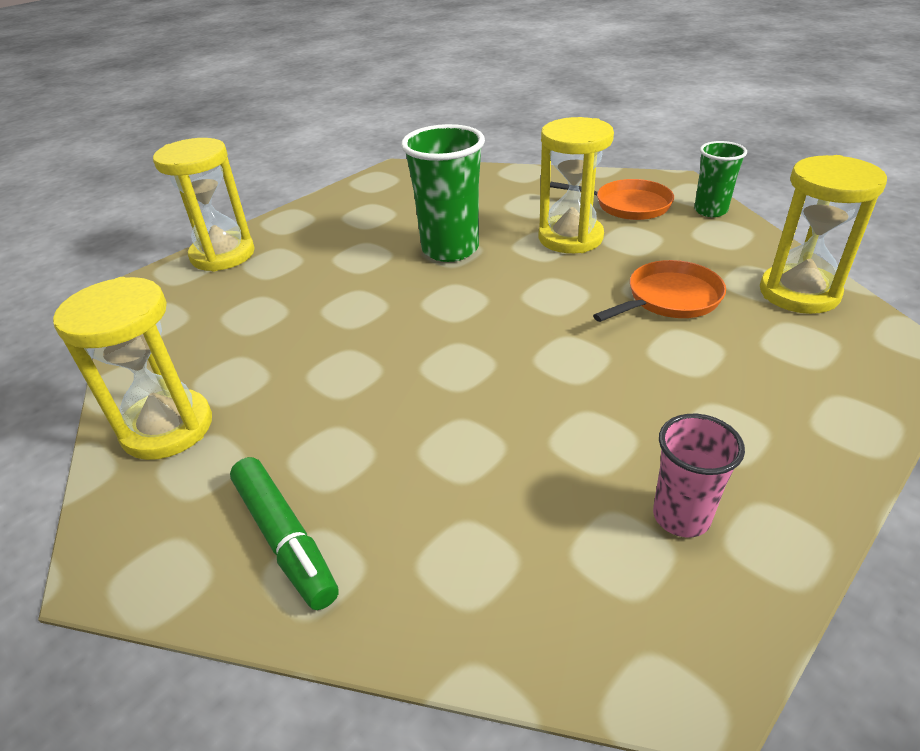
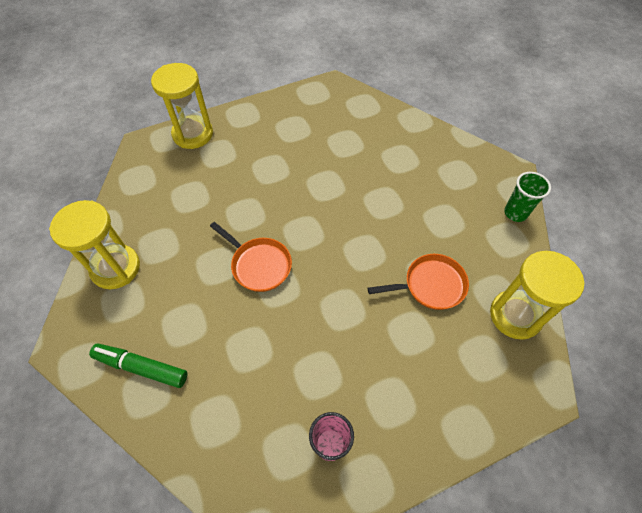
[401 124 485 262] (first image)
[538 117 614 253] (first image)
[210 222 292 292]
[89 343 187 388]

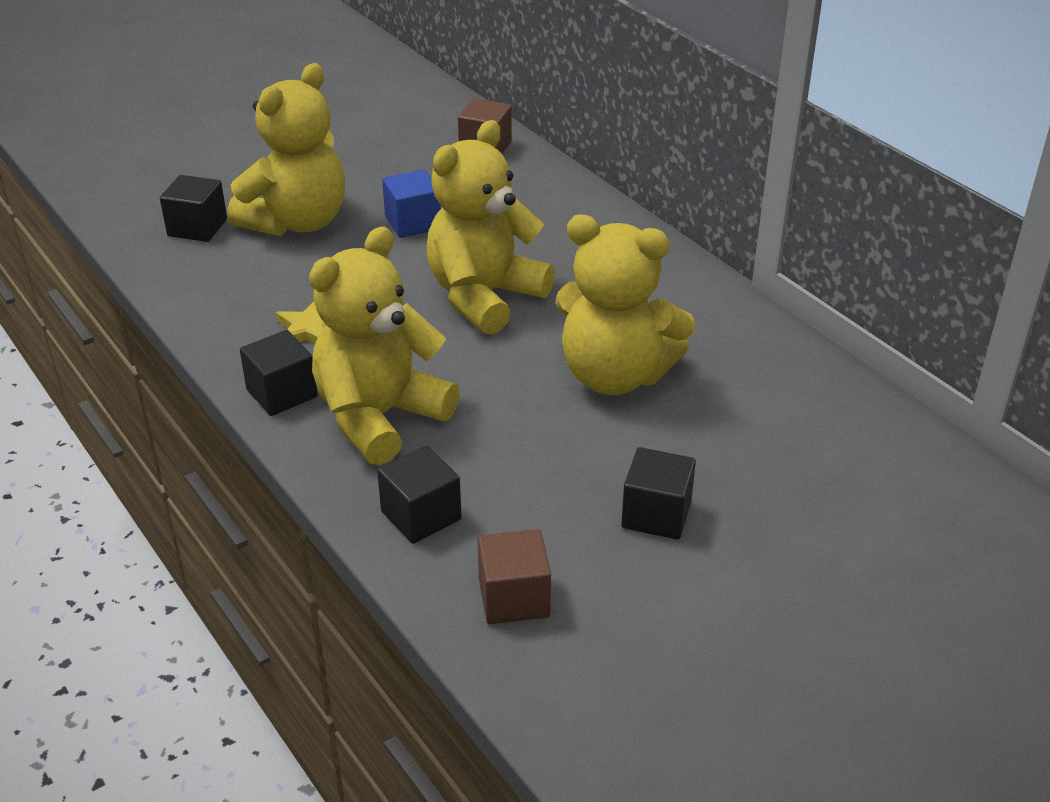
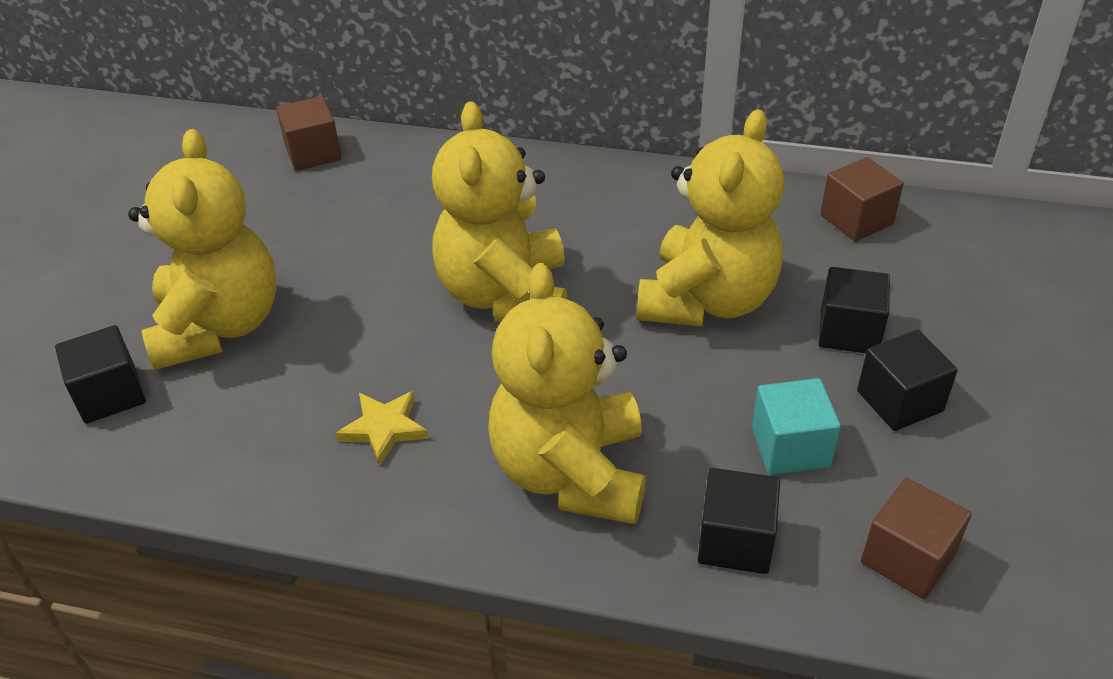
[382 169 441 238] (first image)
[752 378 841 475]
[820 157 903 241]
[818 267 890 353]
[637 109 784 327]

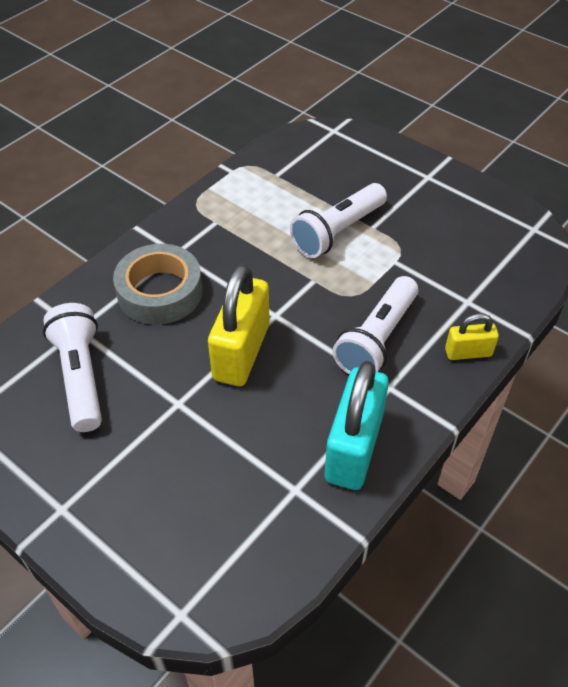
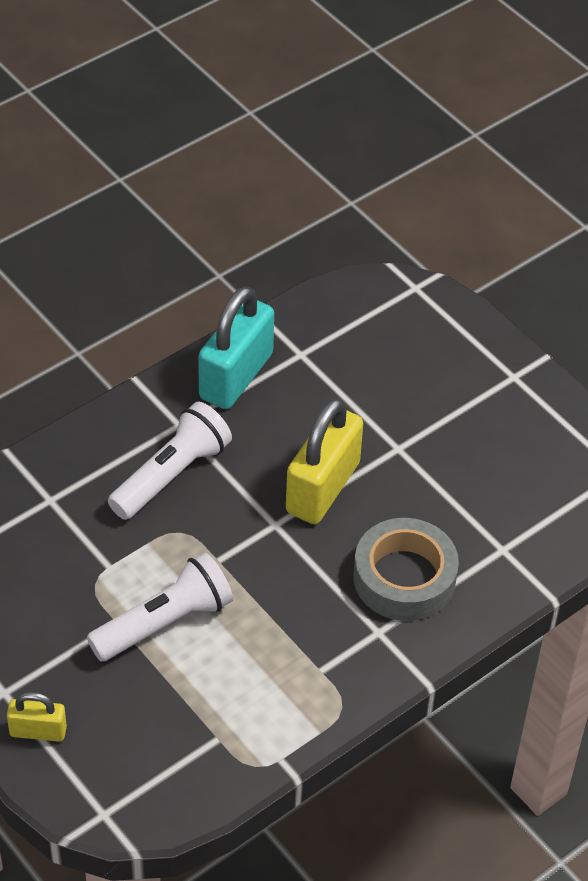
[43 303 102 432] (first image)
[7 692 67 742]

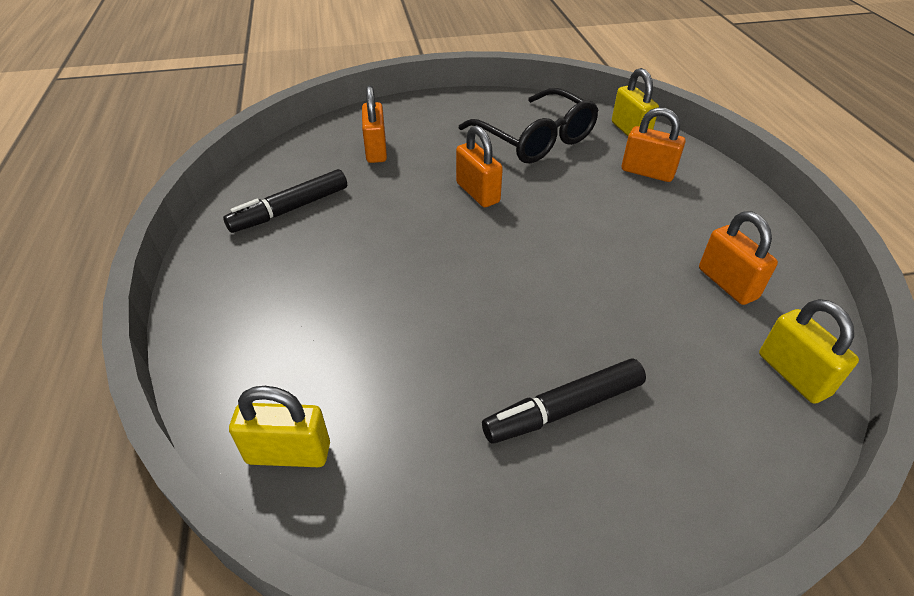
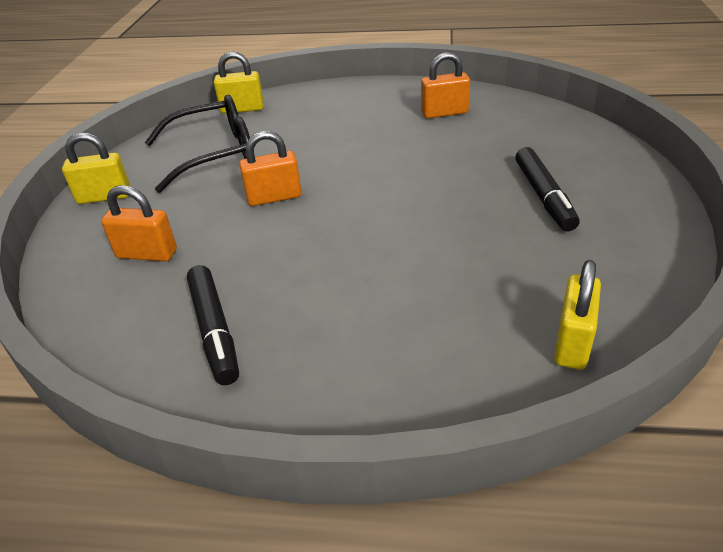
[622 107 685 182] (first image)
[62 133 131 204]

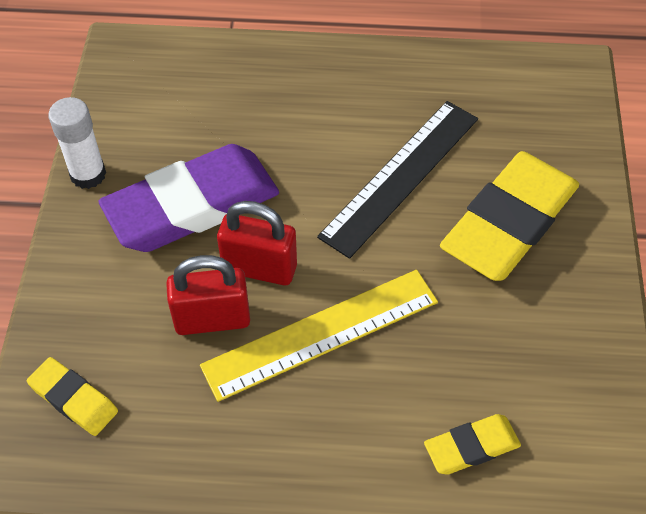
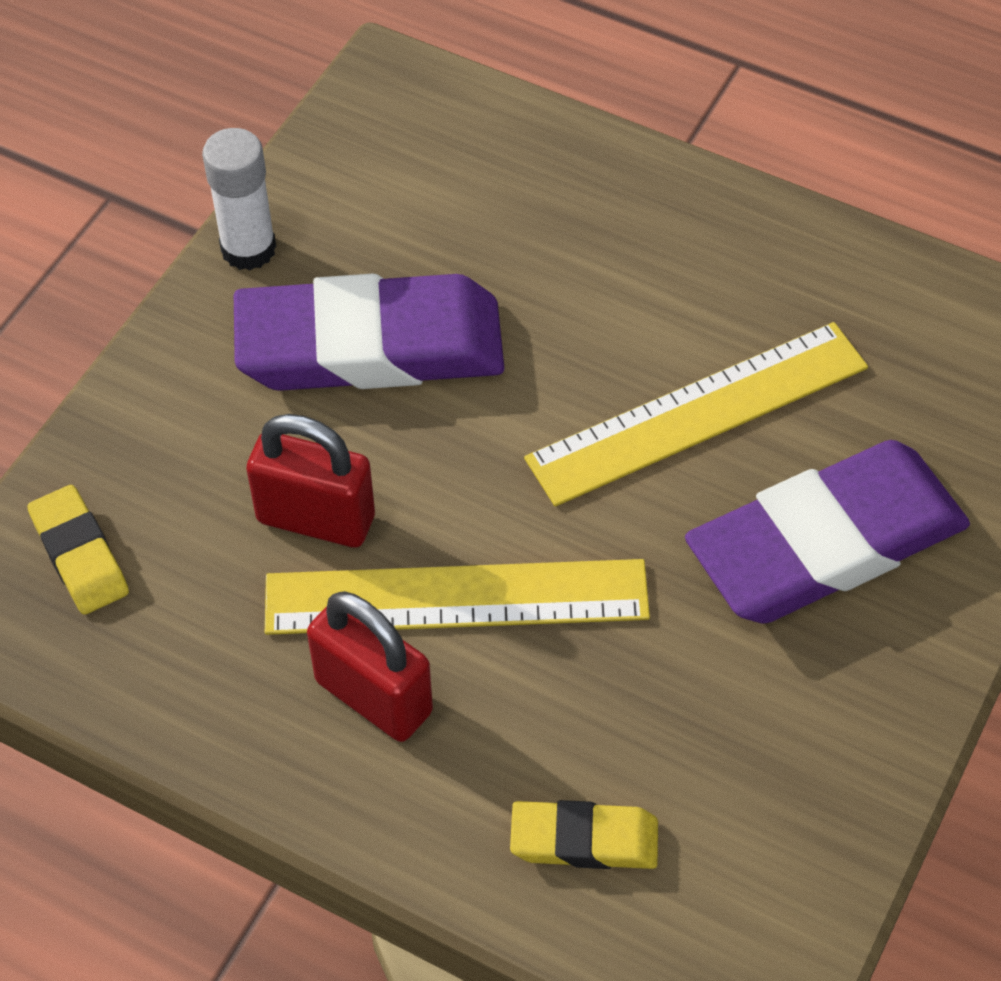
[307 591 433 742]
[524 322 868 507]
[685 440 970 624]

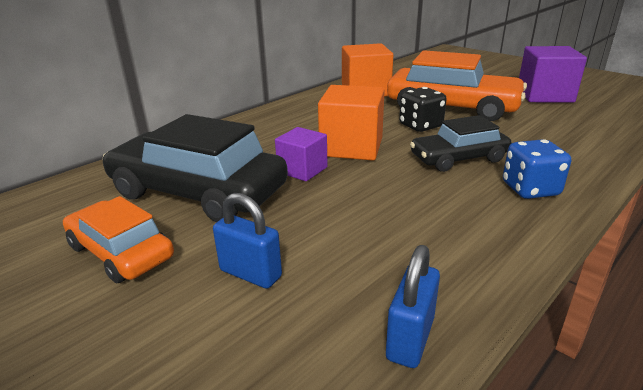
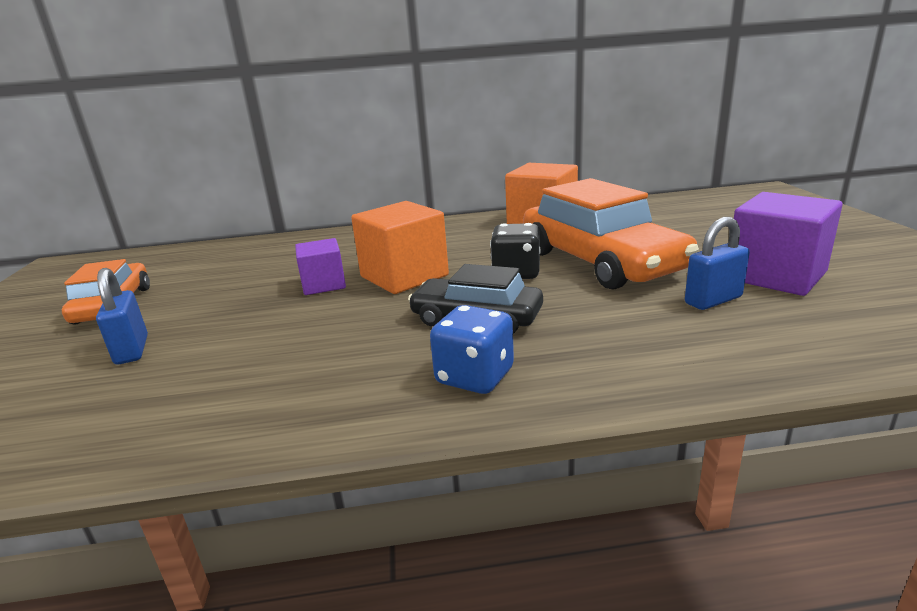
[102 114 288 222] (first image)
[685 217 750 310]

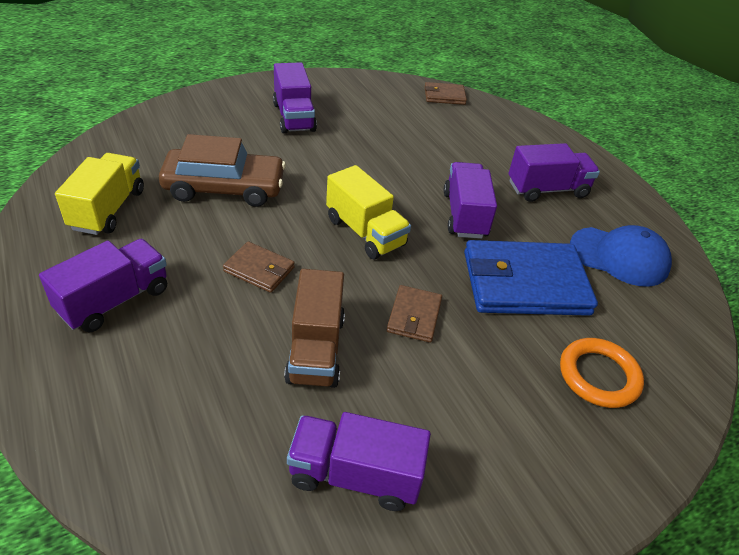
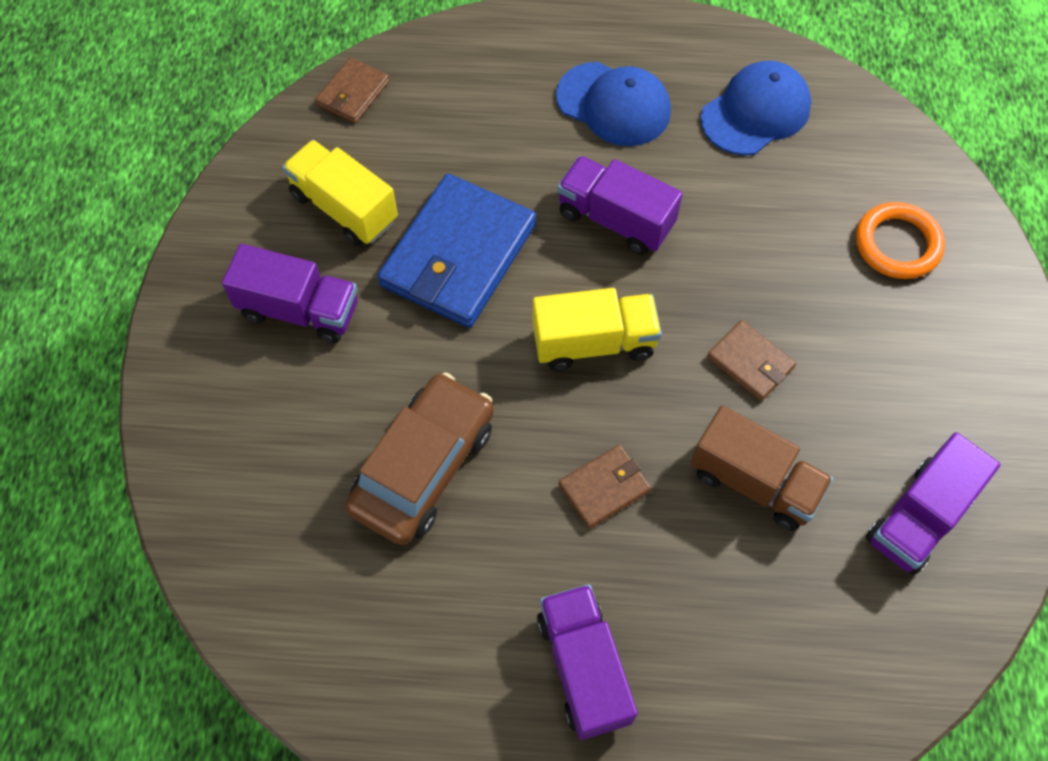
[282 140 398 246]
[377 174 536 328]
[556 62 671 146]

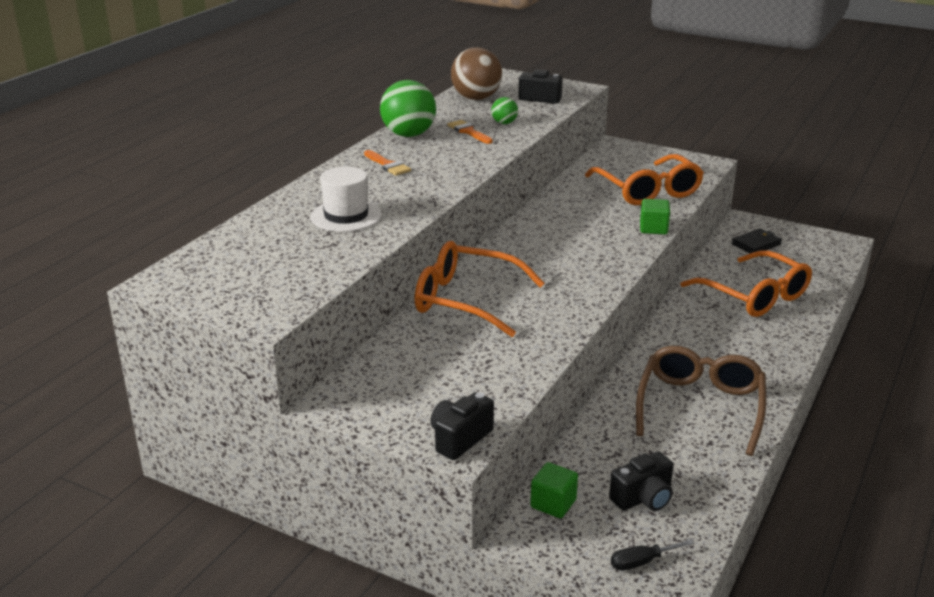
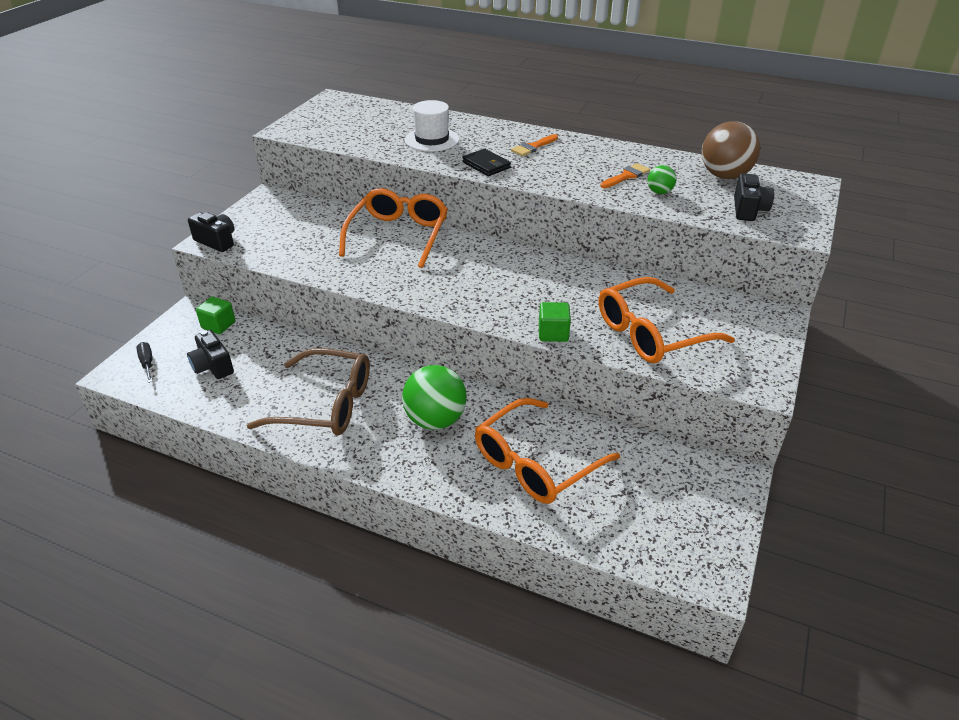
[402 365 467 430]
[462 149 511 176]

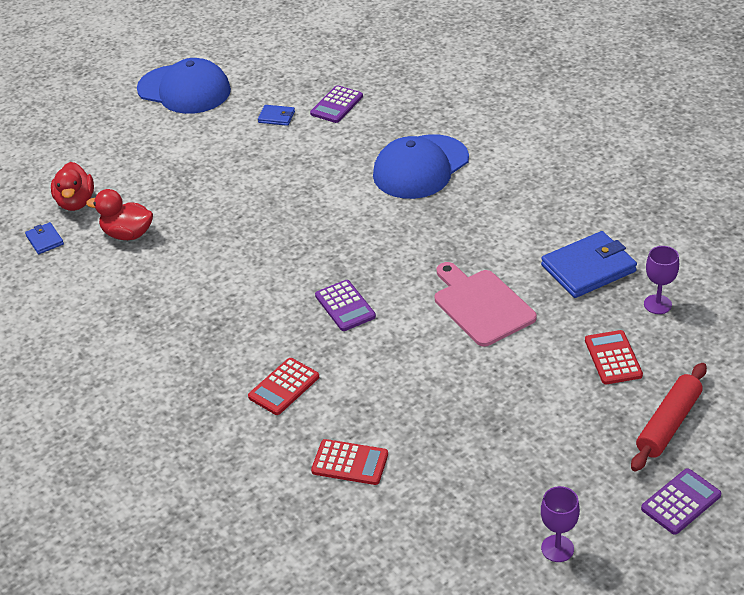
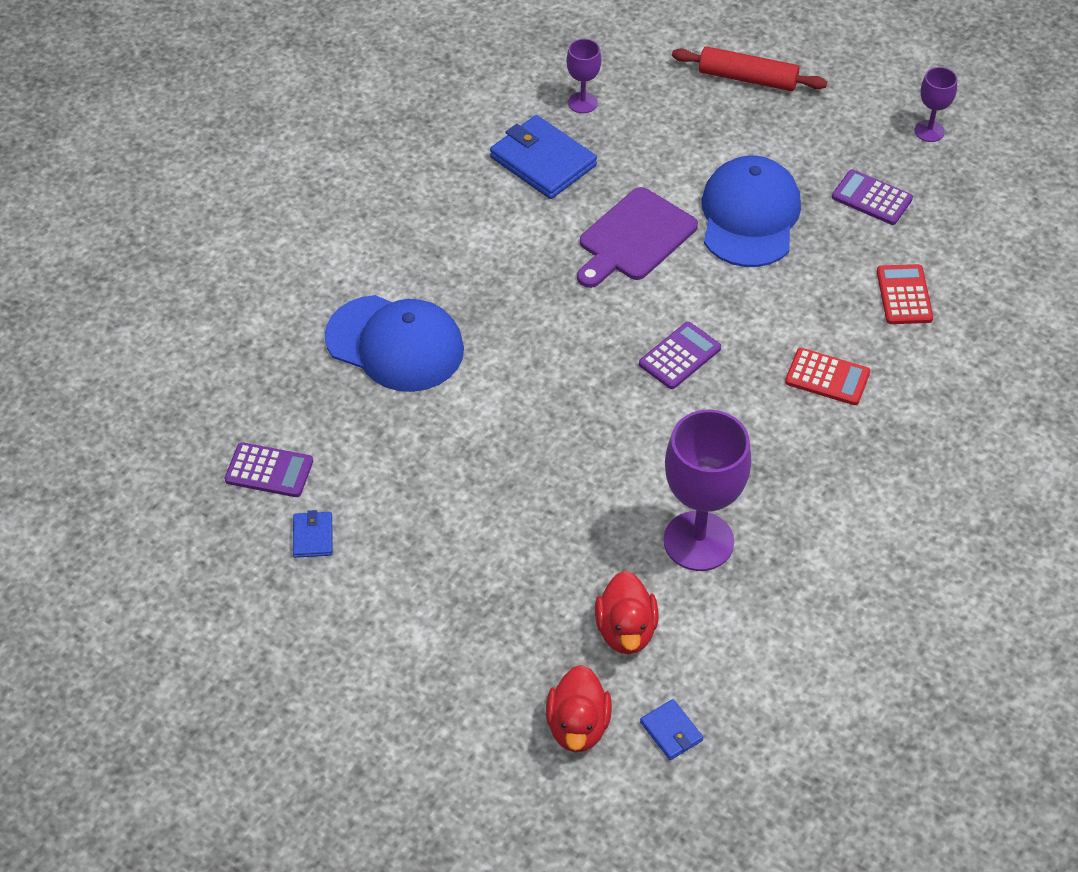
[585 330 643 384] (first image)
[663 410 751 571]
[701 155 801 267]
[832 169 913 225]
[577 187 698 288]
[640 699 703 760]
[546 665 612 752]

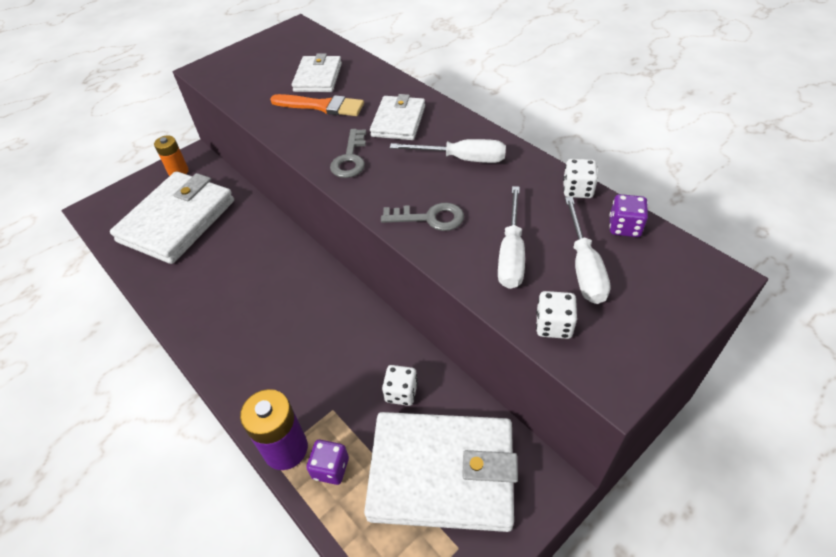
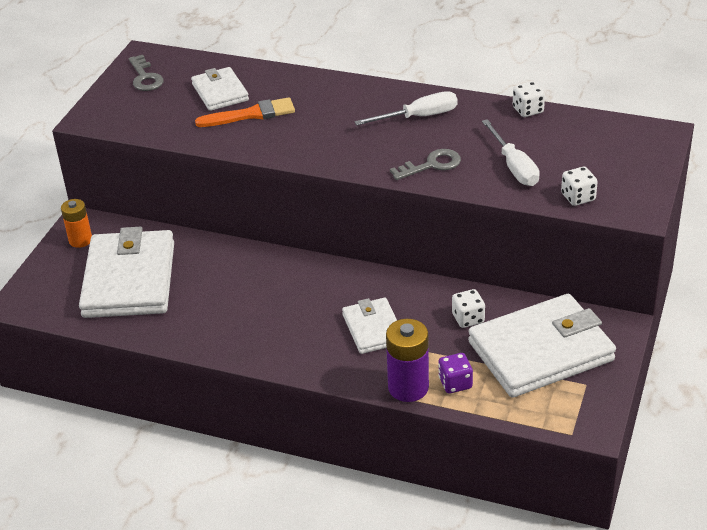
[565 197 611 304] (first image)
[610 194 648 237] (first image)
[129 55 164 91]
[342 298 397 354]

